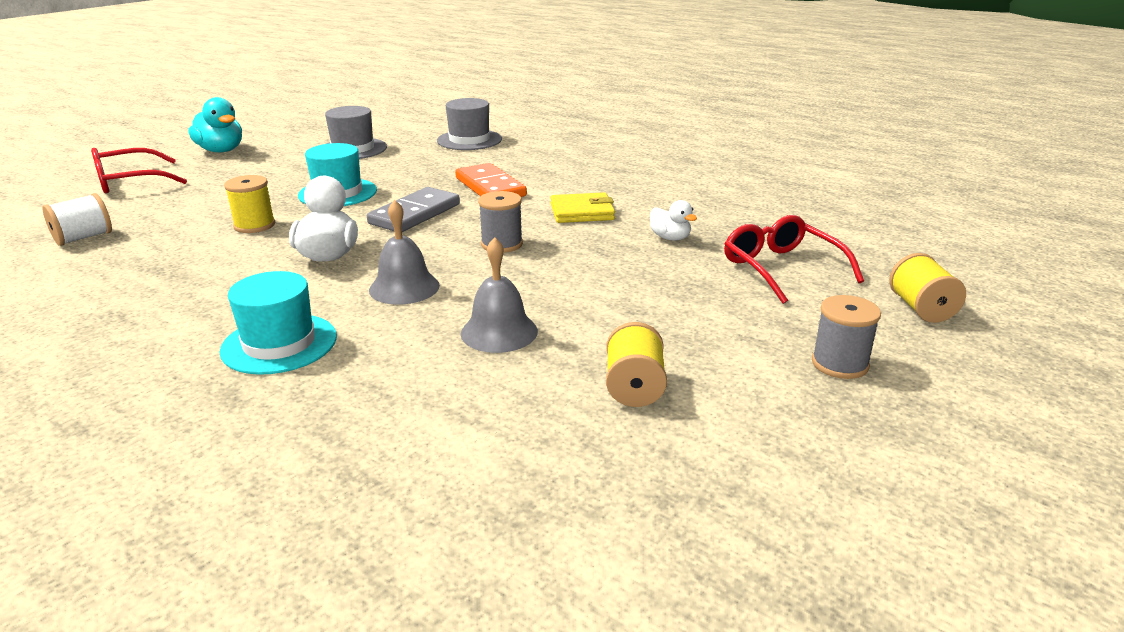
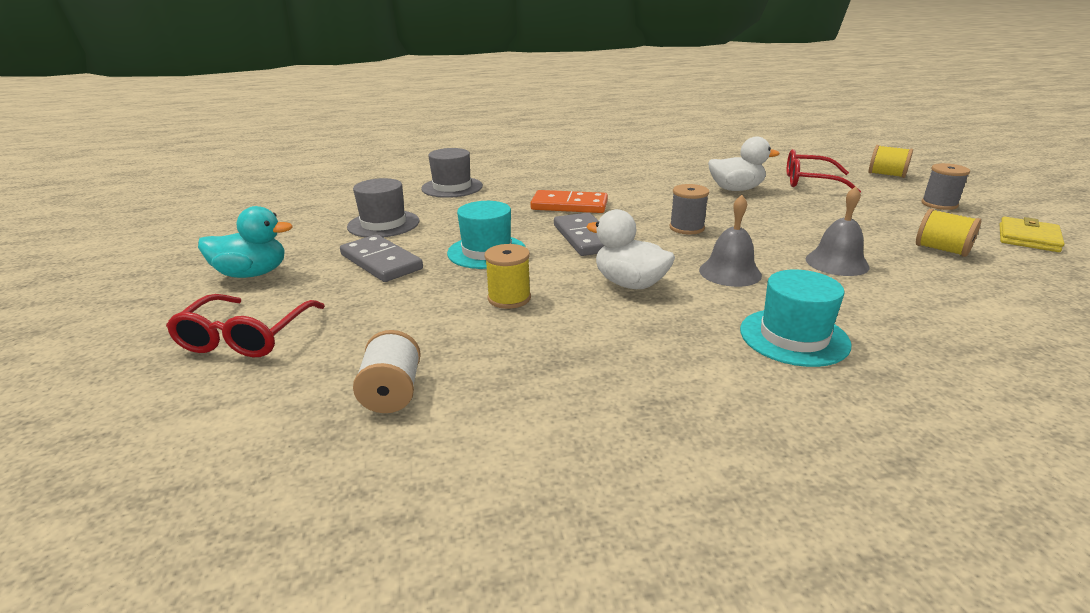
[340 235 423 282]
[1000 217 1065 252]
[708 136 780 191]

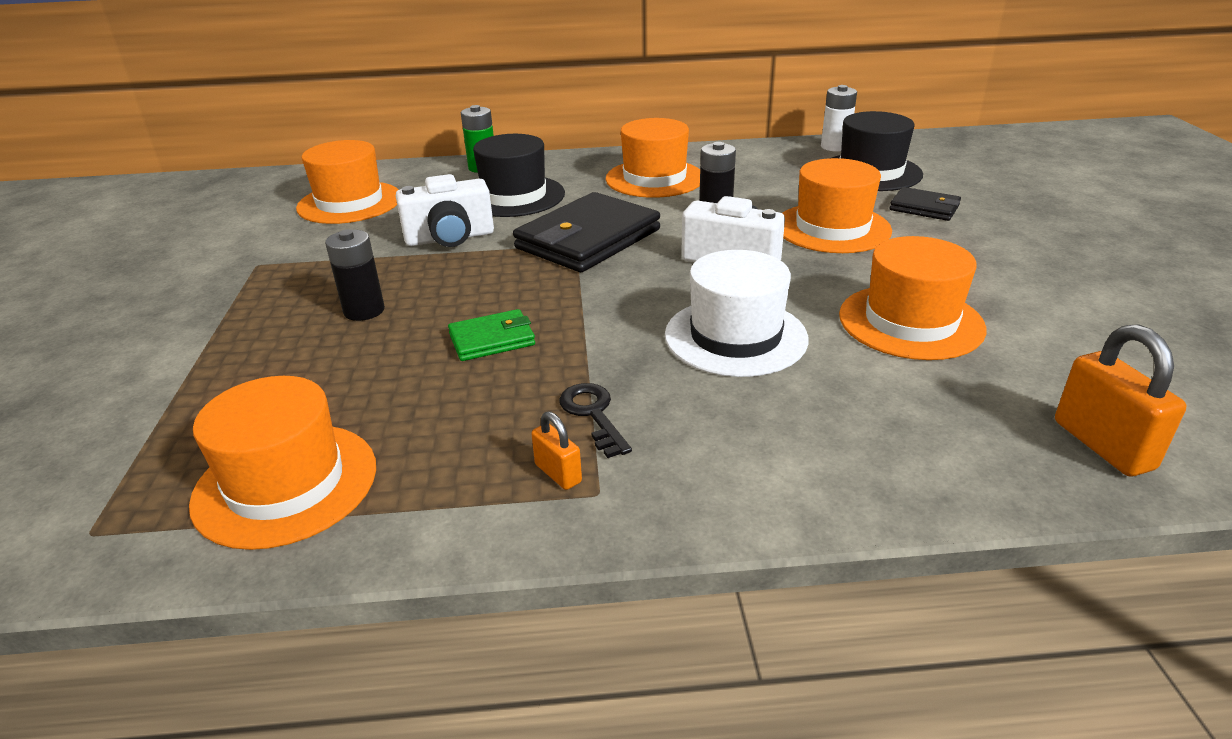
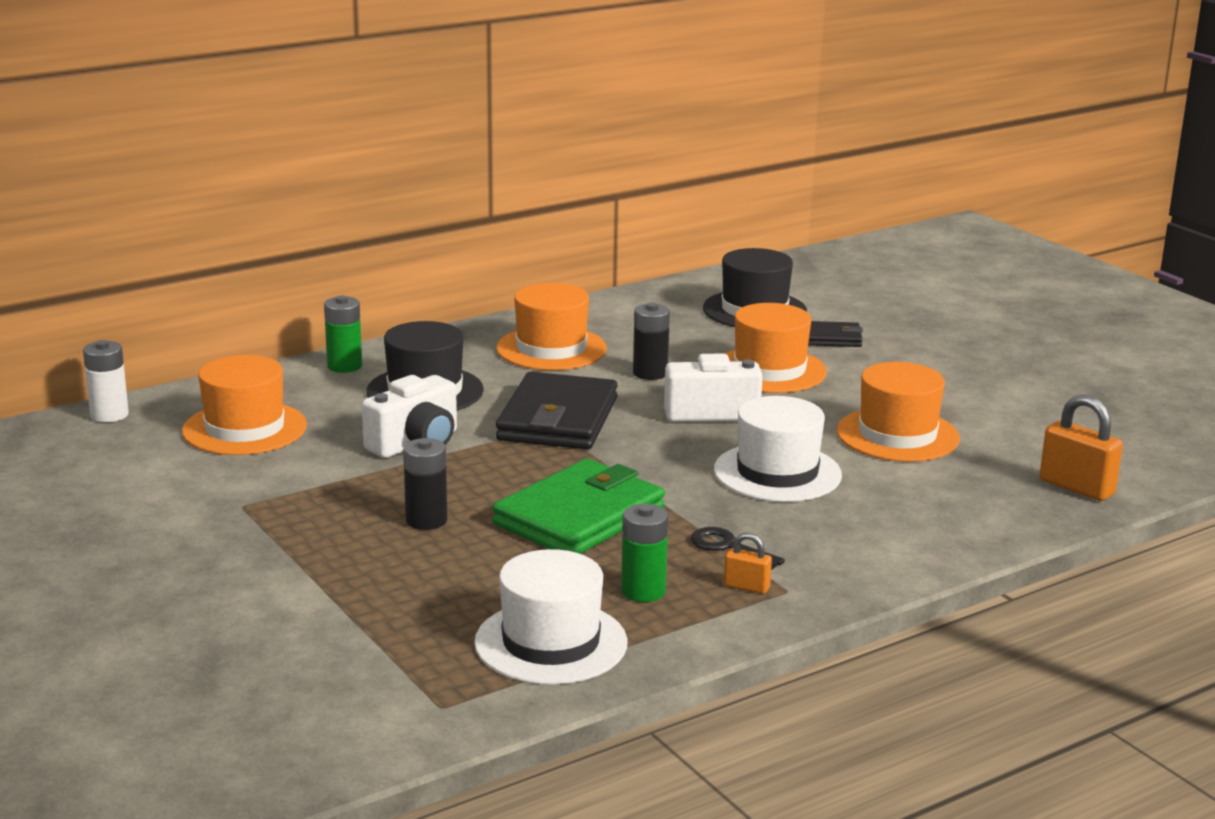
[621 504 668 602]
[83 340 129 422]
[474 549 627 685]
[492 459 665 554]

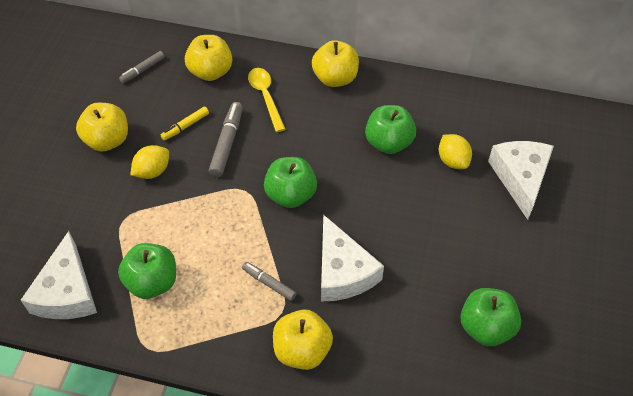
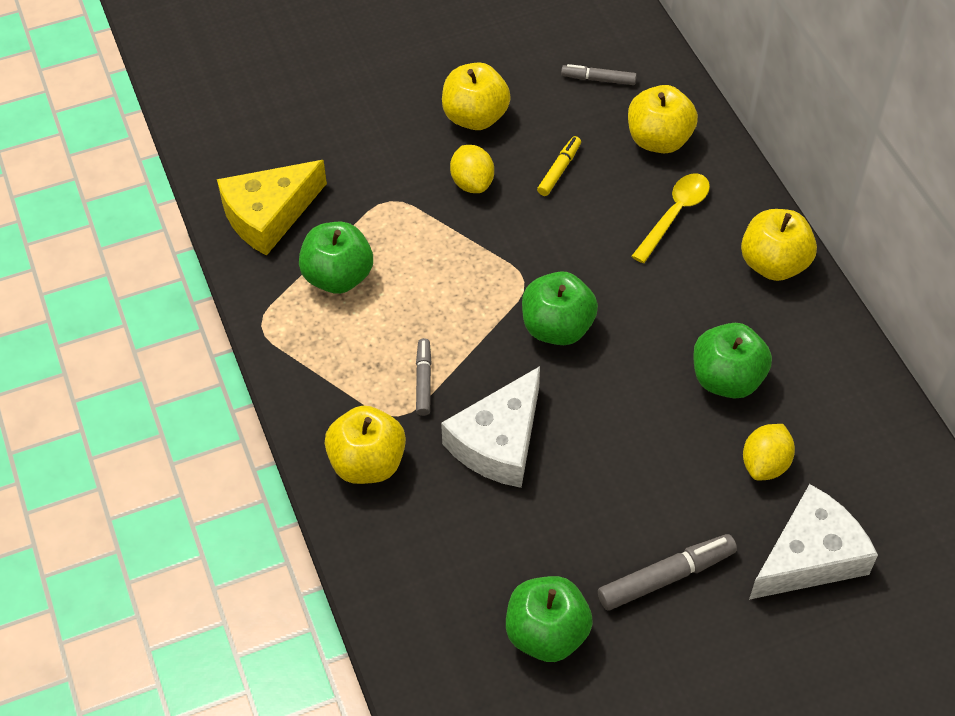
[598 534 737 610]
[217 160 327 256]
[450 145 494 193]
[537 136 581 196]

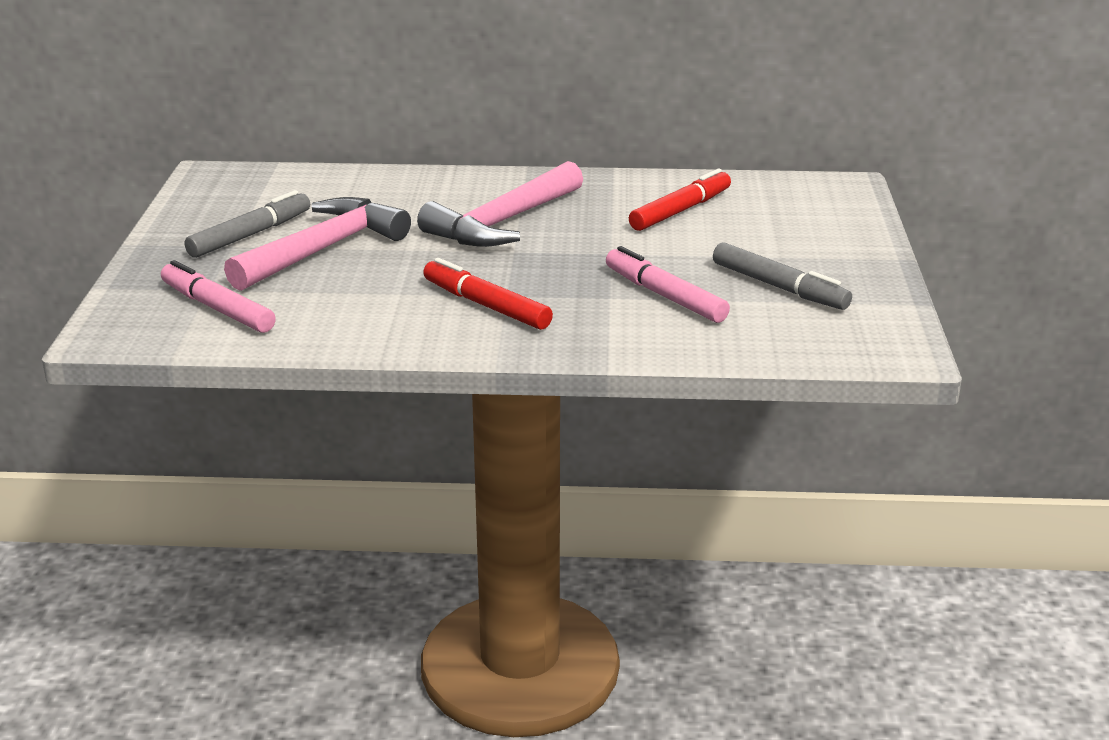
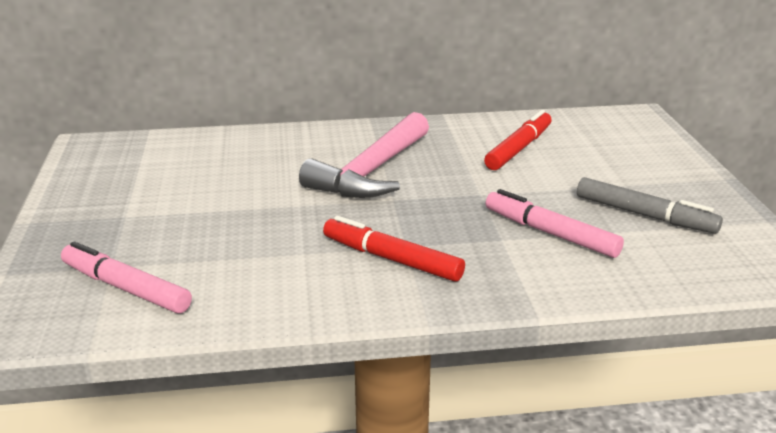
[185 190 310 258] (first image)
[224 197 411 291] (first image)

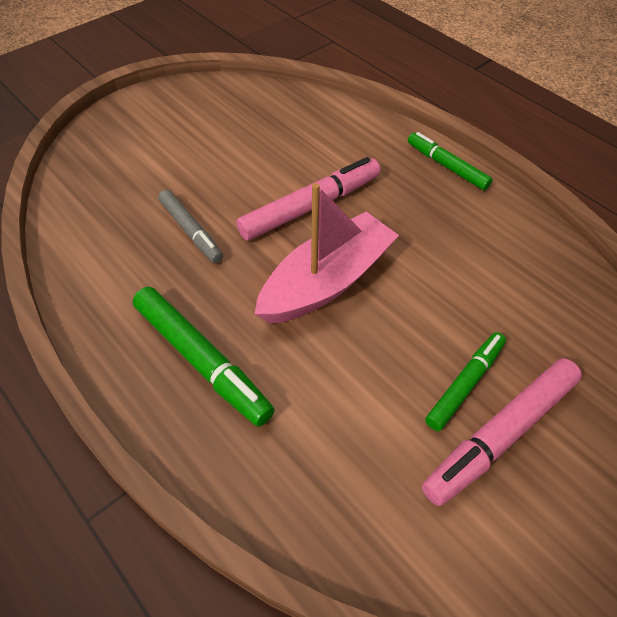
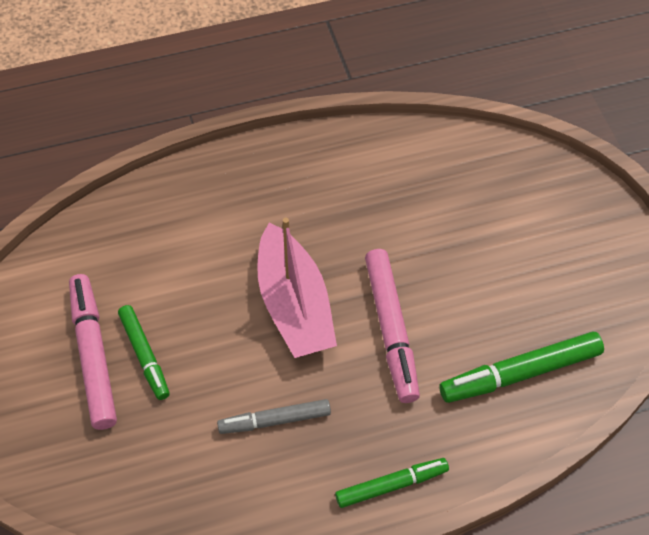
[439 331 604 403]
[217 399 331 434]

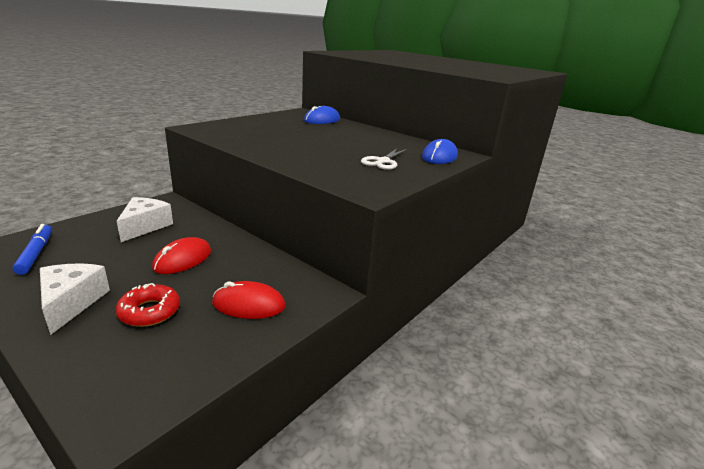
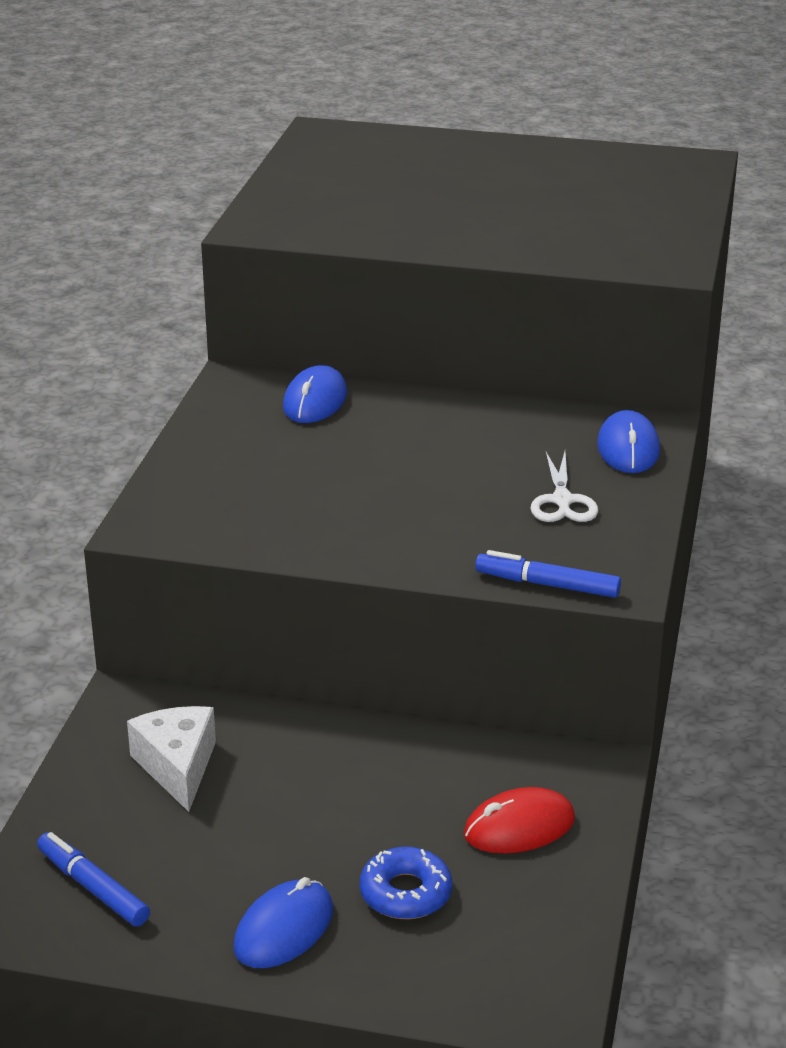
[152 237 211 274] (first image)
[475 550 621 598]
[233 877 333 968]
[360 847 452 919]

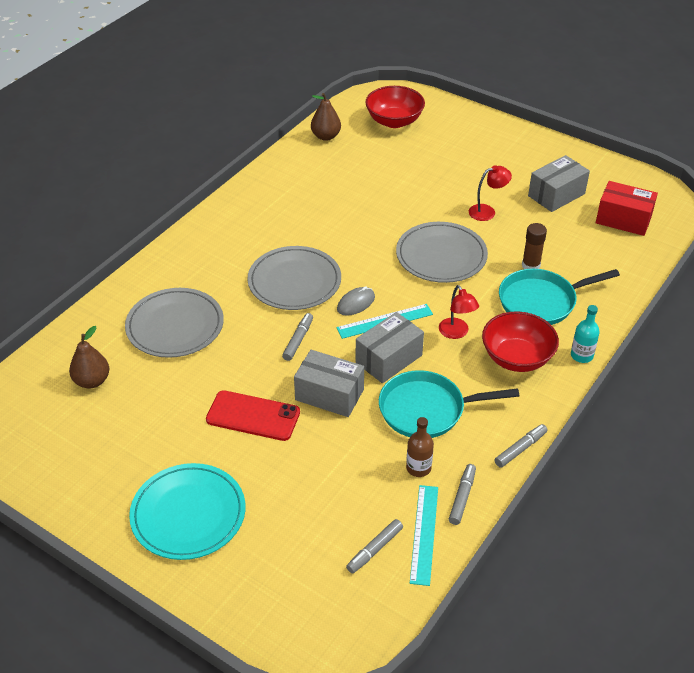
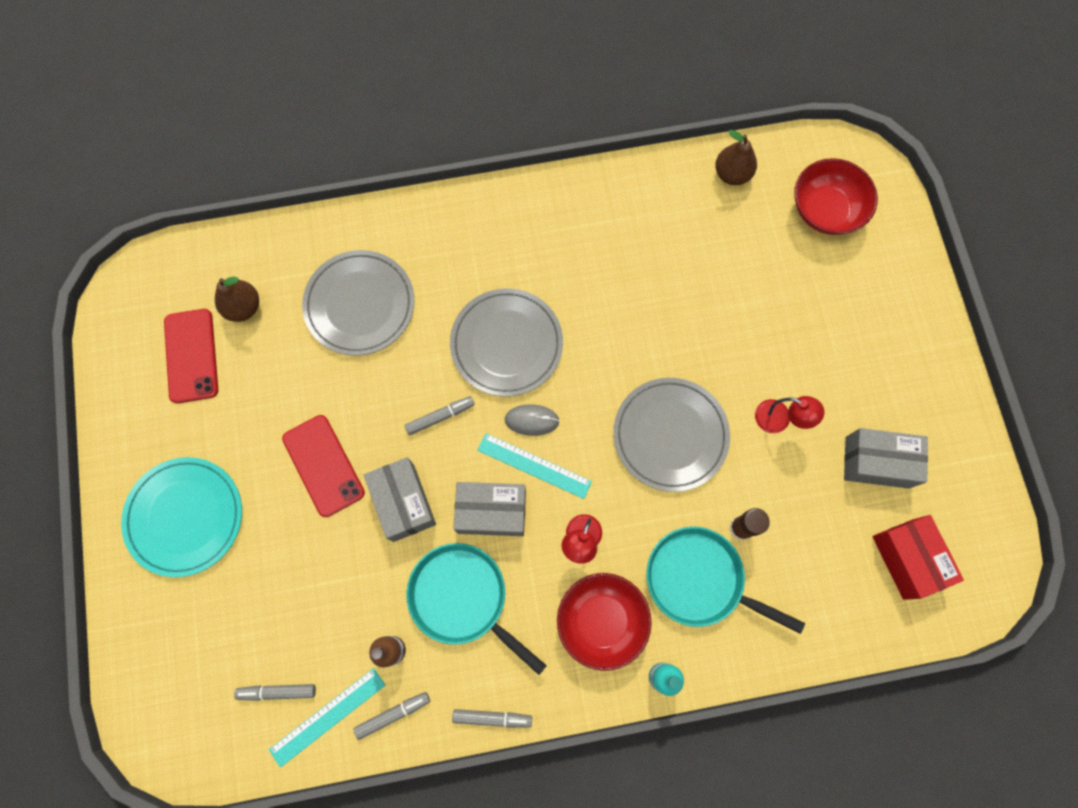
[164 309 218 403]

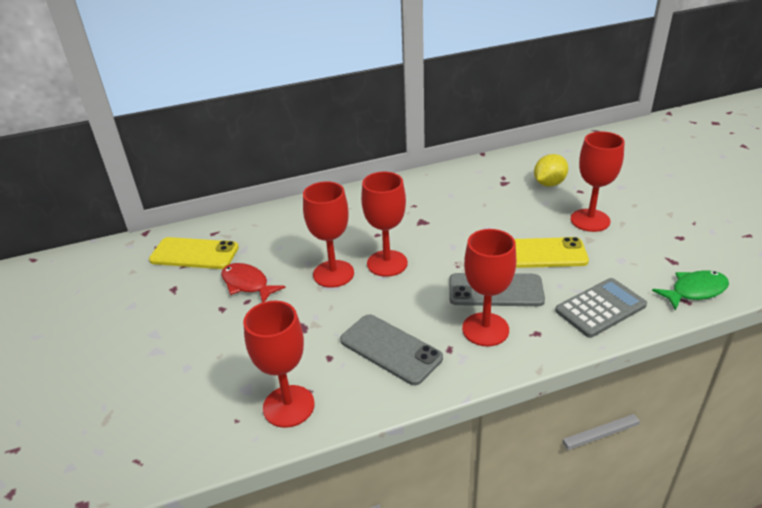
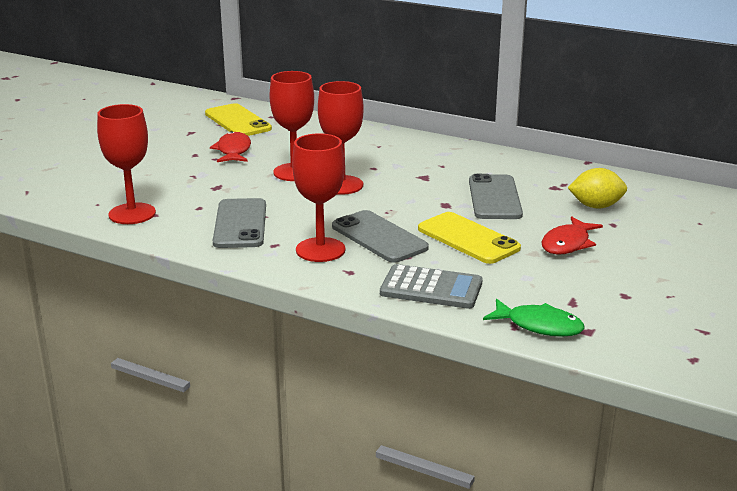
[469 174 523 219]
[541 216 603 255]

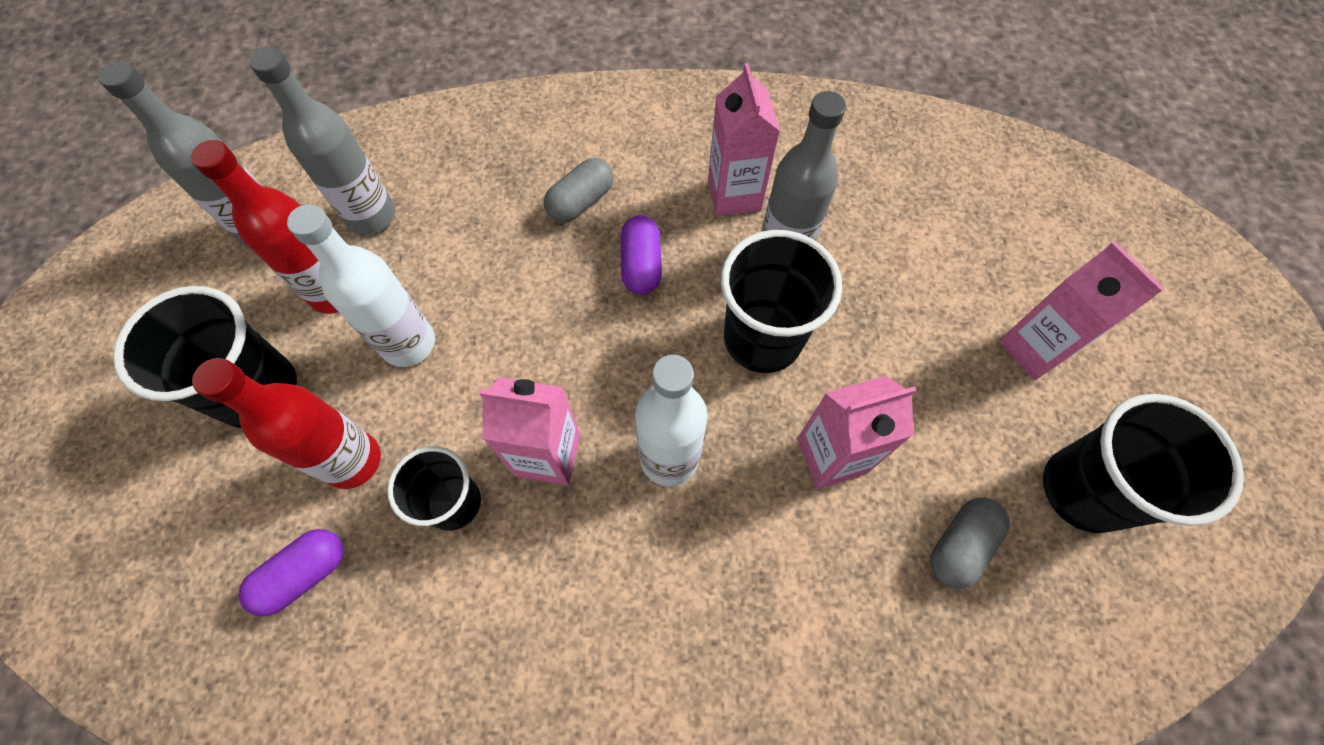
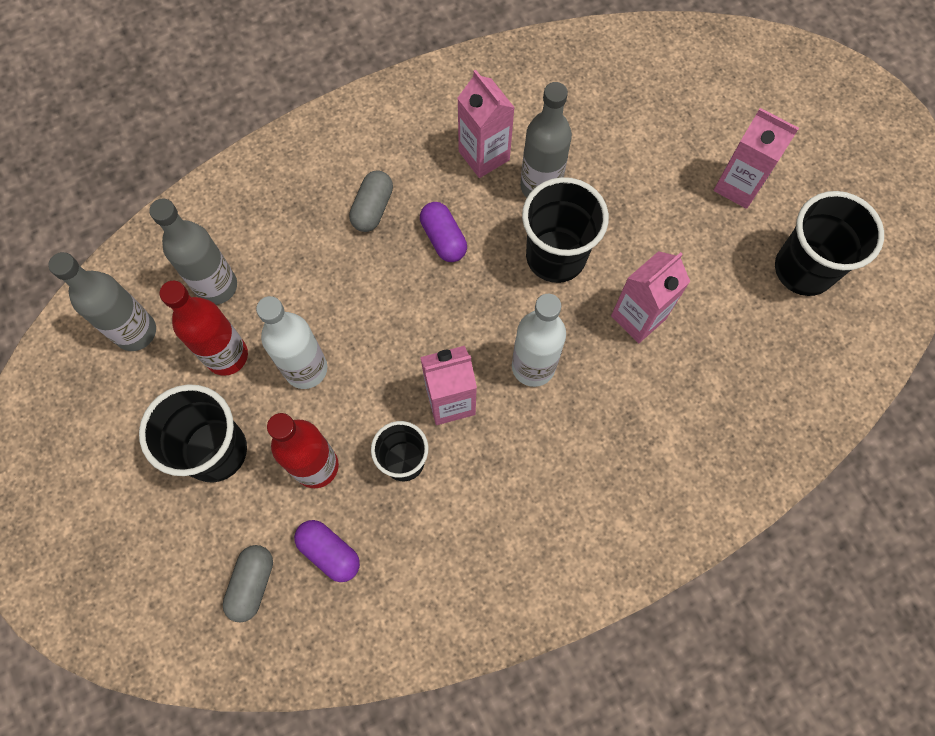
[223 545 273 623]
[294 520 360 582]

